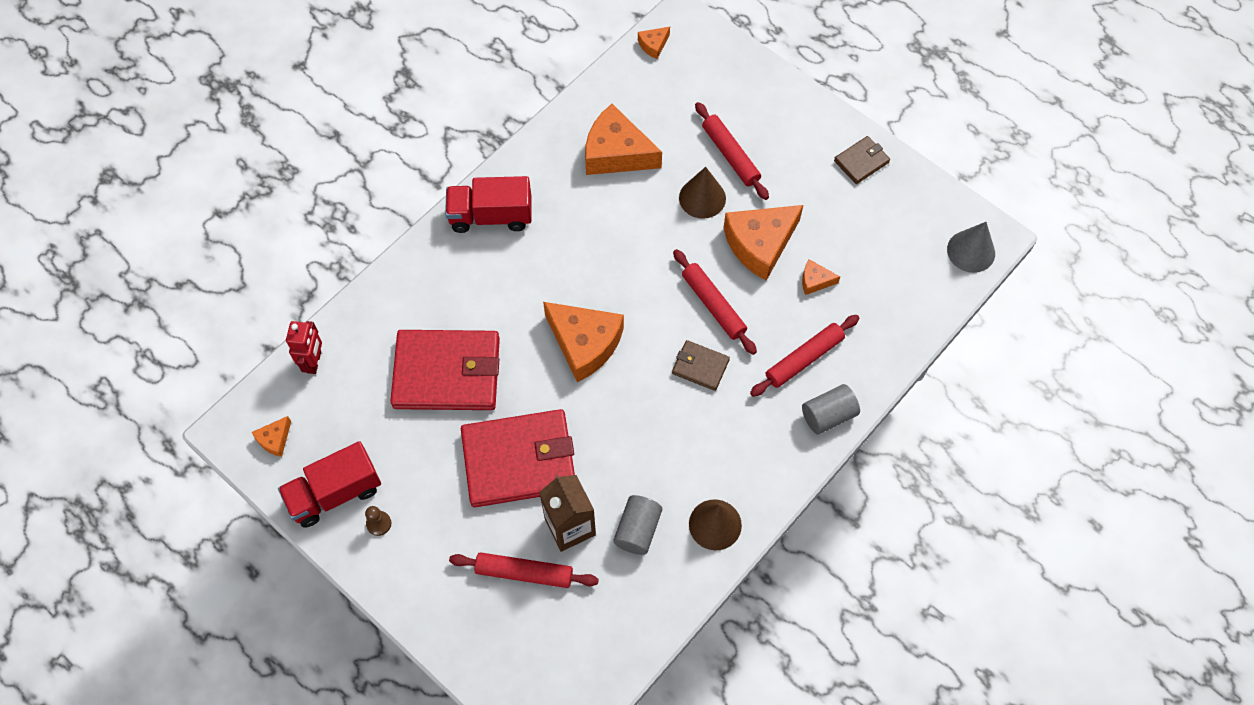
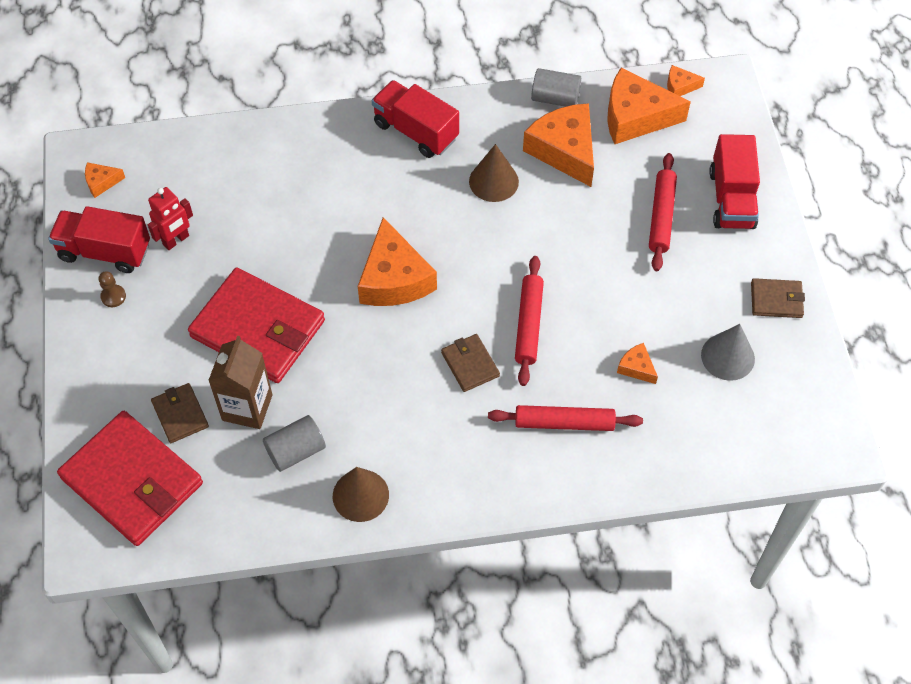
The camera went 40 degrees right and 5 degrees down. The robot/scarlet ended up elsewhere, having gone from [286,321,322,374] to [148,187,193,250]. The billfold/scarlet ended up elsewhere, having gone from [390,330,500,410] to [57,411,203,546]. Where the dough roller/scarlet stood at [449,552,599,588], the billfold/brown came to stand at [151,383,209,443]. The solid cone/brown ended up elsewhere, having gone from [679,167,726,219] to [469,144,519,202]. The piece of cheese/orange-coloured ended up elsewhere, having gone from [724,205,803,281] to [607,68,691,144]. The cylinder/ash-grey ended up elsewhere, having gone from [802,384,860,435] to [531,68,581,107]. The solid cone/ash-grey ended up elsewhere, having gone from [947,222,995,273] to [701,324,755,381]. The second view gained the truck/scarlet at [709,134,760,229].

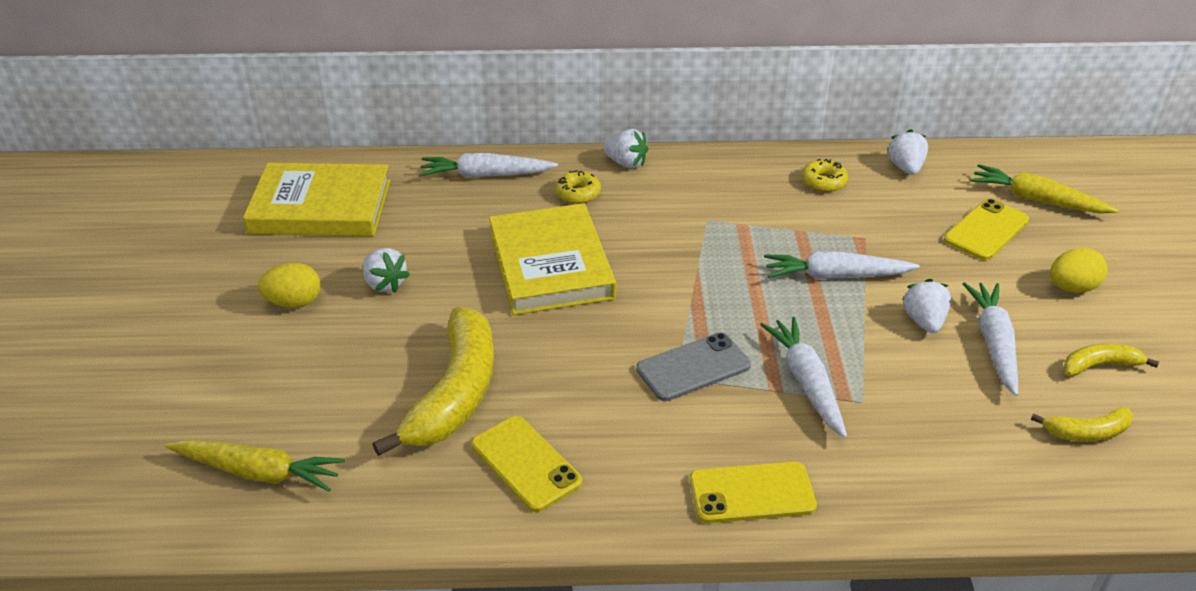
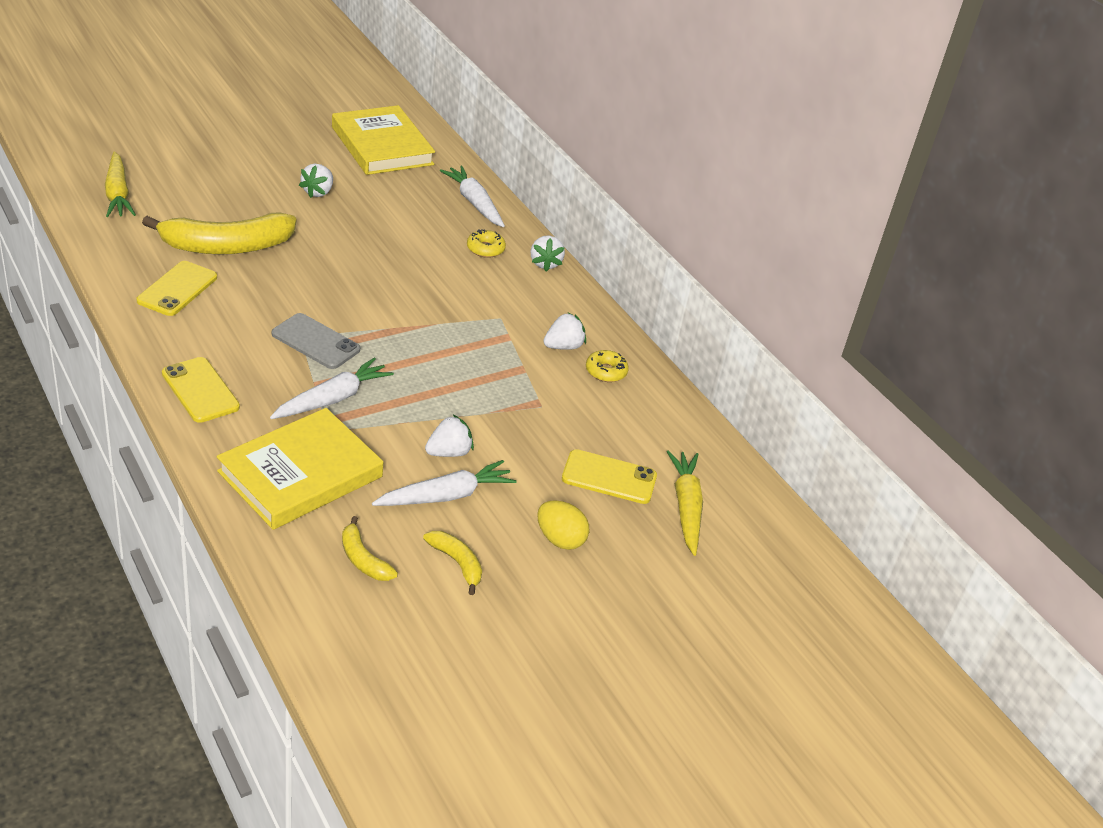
The camera went 55 degrees right and 0 degrees up. The second view lost the toy egg/golden at [258,263,321,308]. The hardcover/golden ended up elsewhere, having gone from [489,203,616,315] to [217,408,383,530]. The second view lost the carrot/white at [764,252,920,279]. The strawberry/white ended up elsewhere, having gone from [887,129,928,175] to [543,312,586,350].

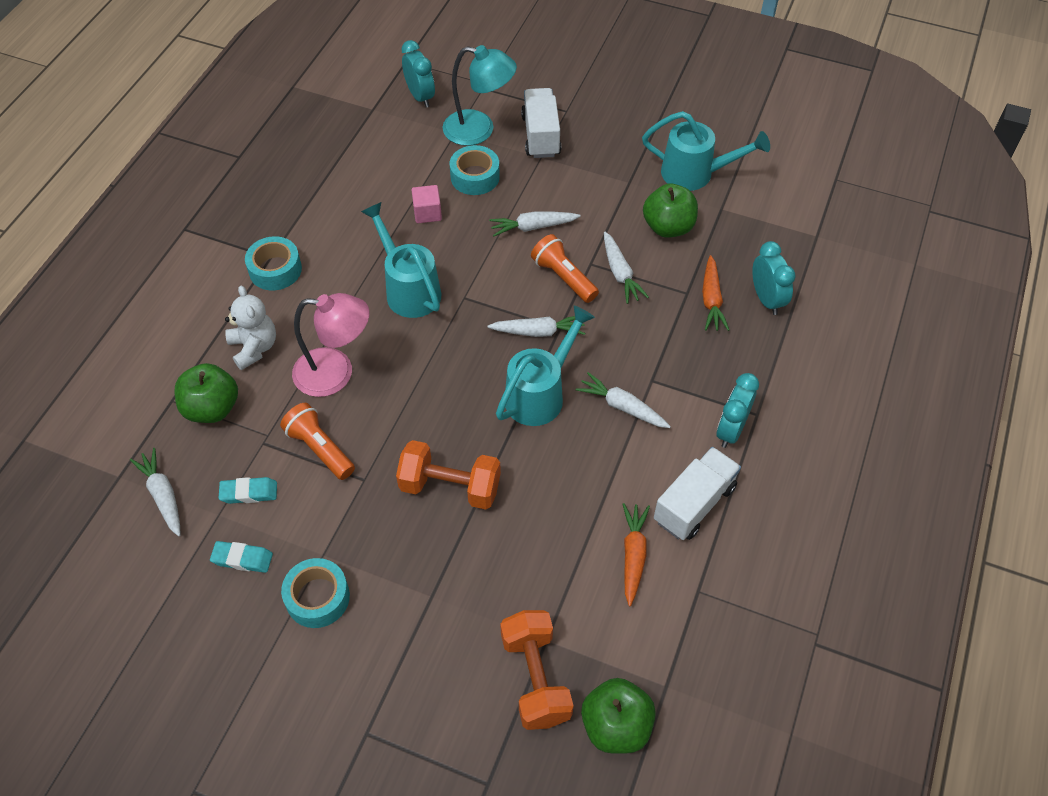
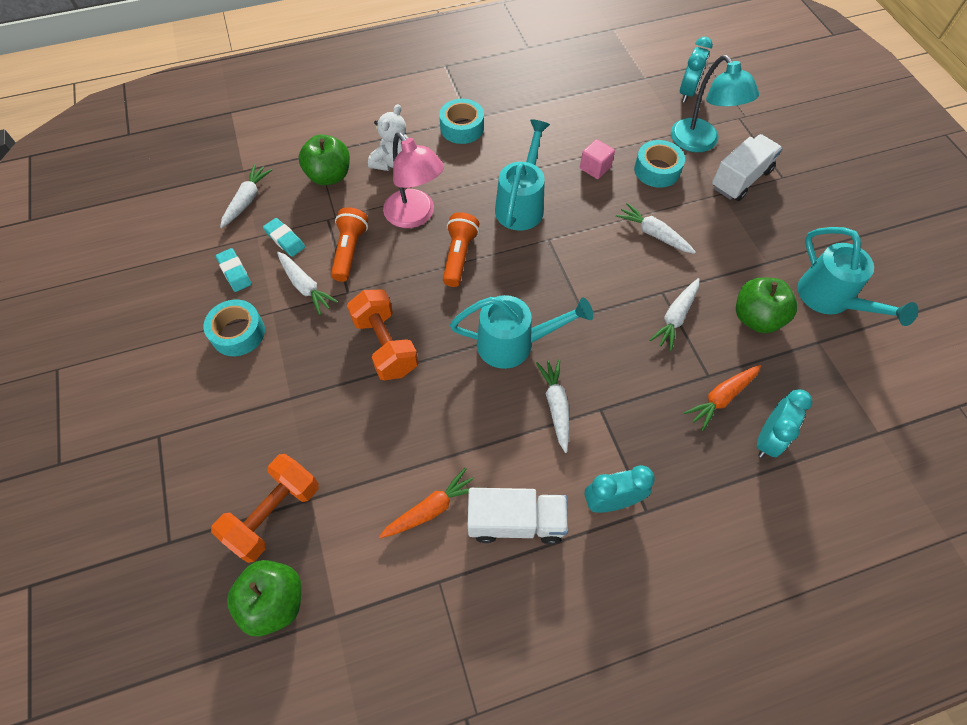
The camera went 50 degrees right and 5 degrees up. The carrot/white ended up elsewhere, having gone from [487,316,585,337] to [277,252,339,315]. The pocket torch/orange-coloured ended up elsewhere, having gone from [531,234,599,303] to [443,212,479,287].

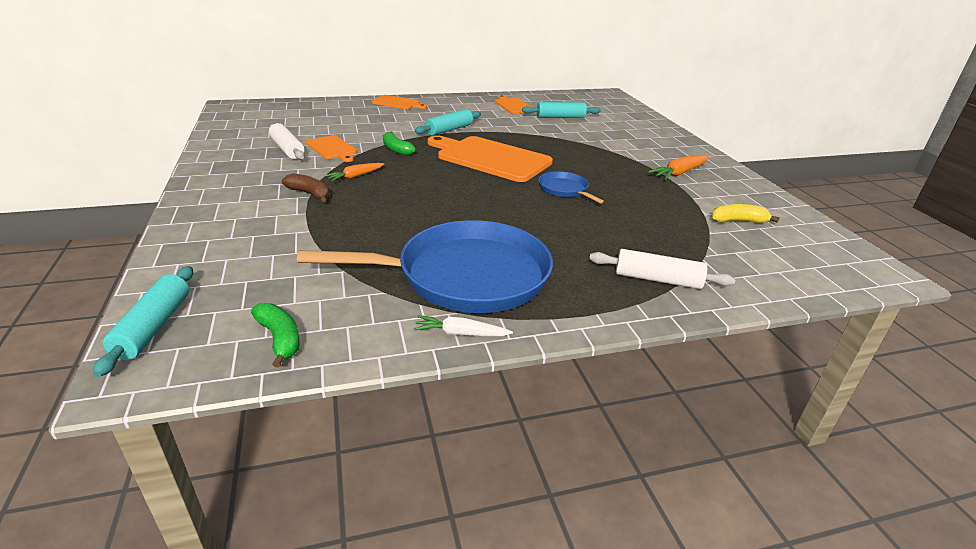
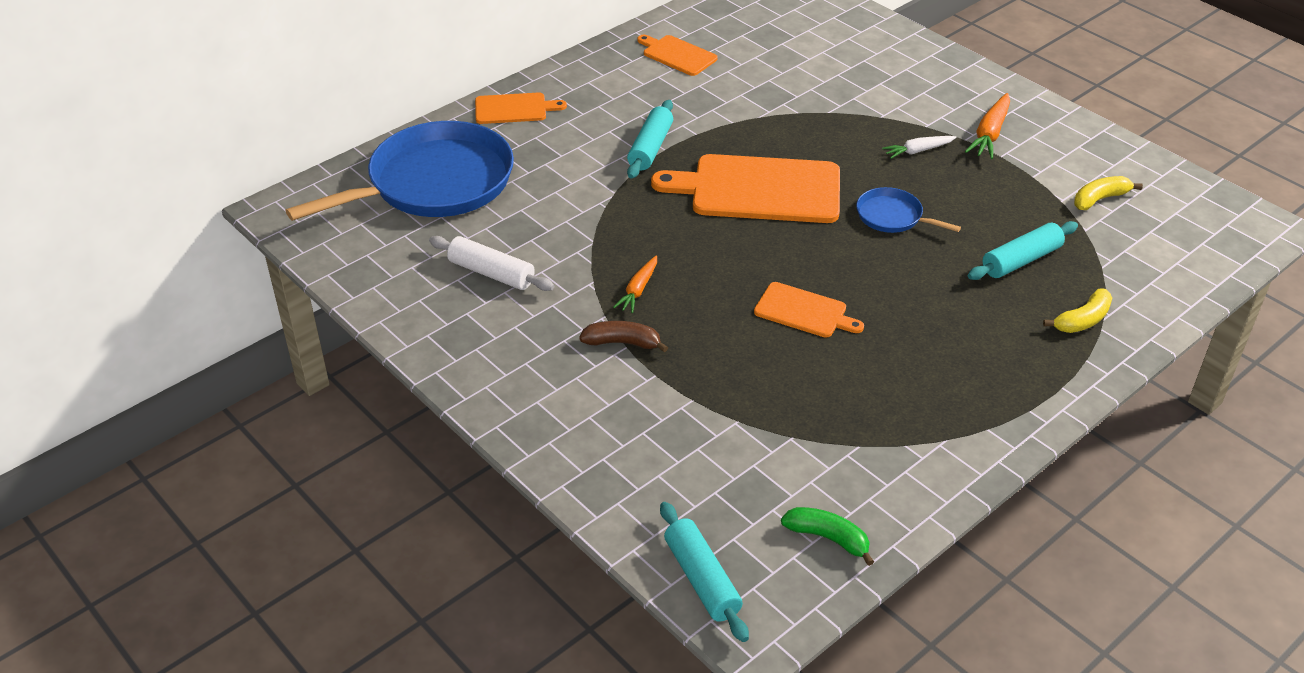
The camera went 25 degrees left and 10 degrees up. The skillet/blue ended up elsewhere, having gone from [297,220,553,313] to [285,121,514,221]. The cutting board/orange-coloured ended up elsewhere, having gone from [306,135,357,162] to [754,282,864,337]. The second view lost the toy banana/green at [383,132,416,156]. The carrot/white ended up elsewhere, having gone from [414,315,513,336] to [882,136,957,159]. The dough roller/turquoise ended up elsewhere, having gone from [522,102,601,118] to [968,221,1078,280]. Where the dough roller/white stood at [589,249,735,289], the toy banana/golden came to stand at [1043,288,1112,333].

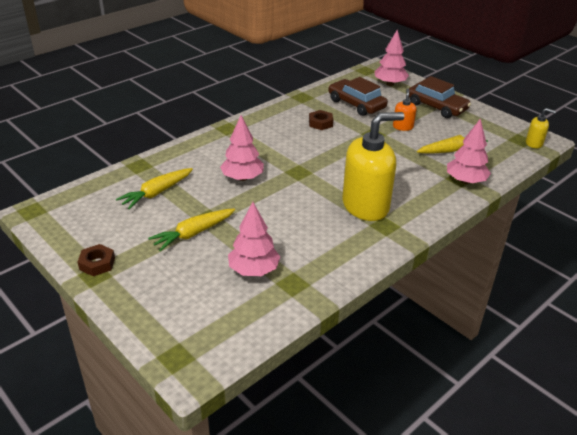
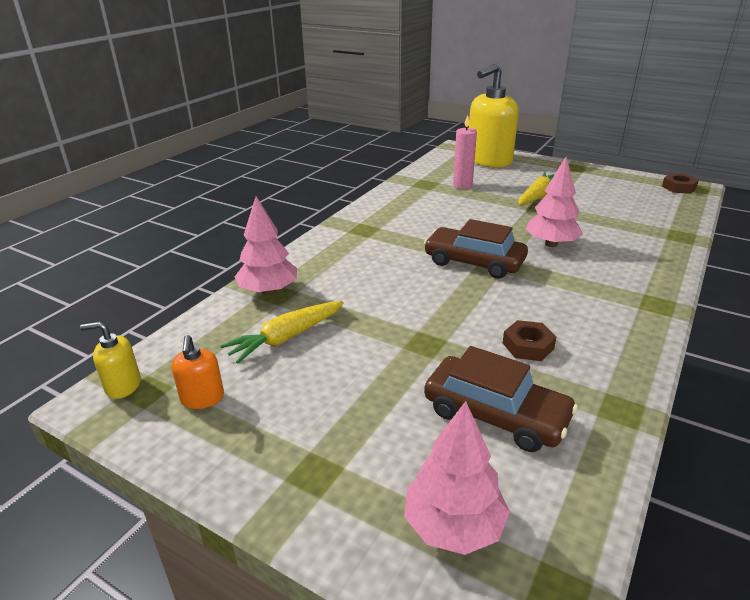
The camera went 165 degrees right and 5 degrees down. The nut/brown ended up elsewhere, having gone from [78,244,115,276] to [662,173,699,194]. The second view lost the carrot/golden at [116,168,193,209]. Where the toy tree/rosy stood at [228,202,280,276], the pillar candle/rosy came to stand at [453,115,477,189]. The pump bottle/golden ended up elsewhere, having gone from [343,112,404,221] to [469,64,519,168]. The pump bottle/orange-coloured ended up elsewhere, having gone from [393,89,416,131] to [172,335,224,409]. The toy car/brown ended up elsewhere, having gone from [409,76,471,118] to [424,219,528,279].

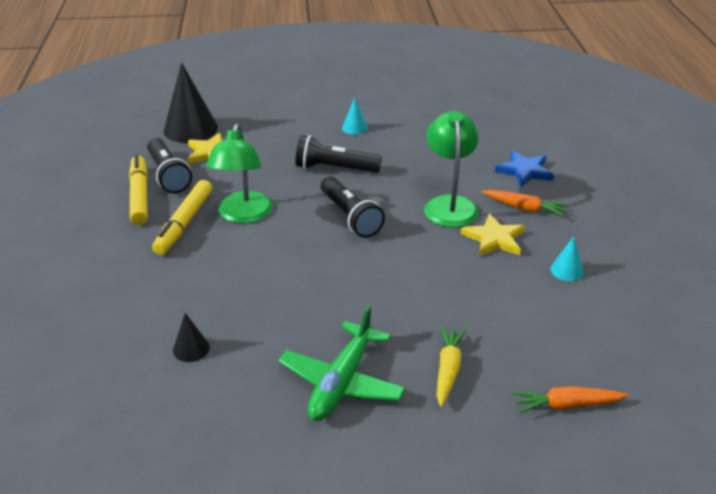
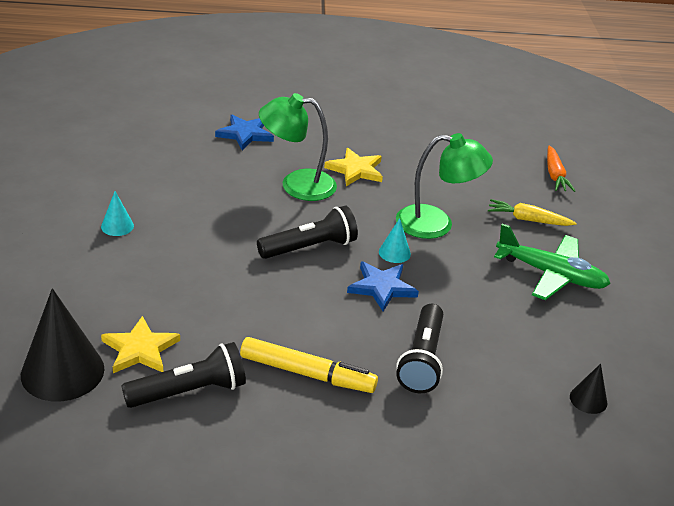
The camera went 90 degrees left and 0 degrees up. The second view lost the marker pen/golden at [129,155,148,225]. The solid cone/black ended up elsewhere, having gone from [173,313,210,362] to [570,364,608,414]. The reading lamp/green ended up elsewhere, having gone from [206,124,273,224] to [396,133,493,239]. The pocket torch/black ended up elsewhere, having gone from [295,135,382,173] to [396,304,443,393]. The second view lost the carrot/orange-coloured at [482,190,568,217]. The solid cone/turquoise ended up elsewhere, having gone from [550,236,584,281] to [379,218,411,263]. The second view gained the star shape/blue at [347,262,419,312].

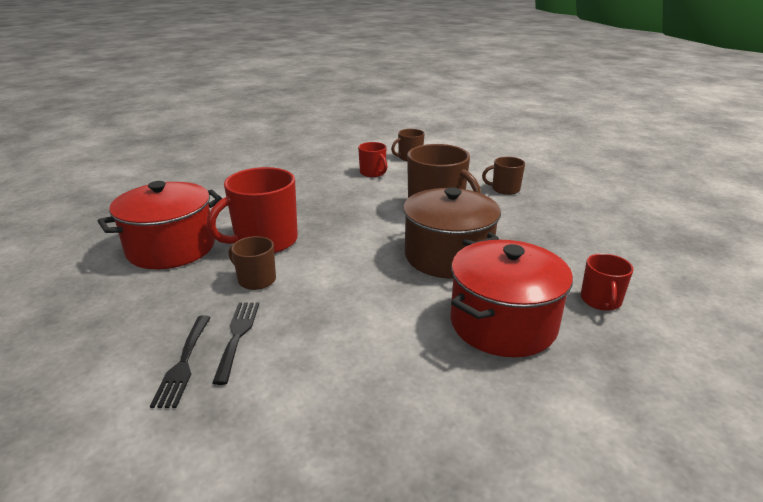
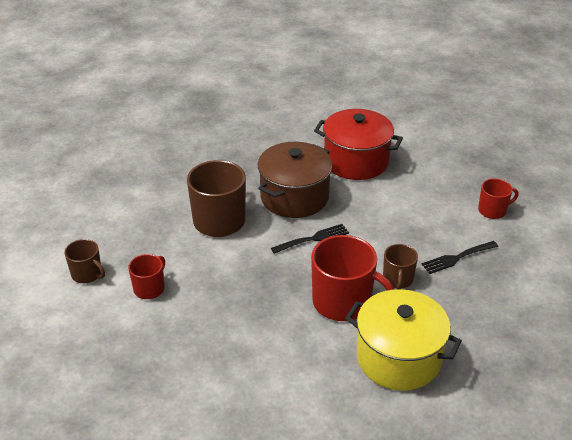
The camera went 115 degrees left and 10 degrees up. What was the stockpot/scarlet at [98,181,222,269] turned into the stockpot/golden at [345,289,462,390]. The table fork/black ended up elsewhere, having gone from [150,315,211,408] to [271,224,349,254]. The second view lost the mug/brown at [482,157,525,195]. The mug/scarlet ended up elsewhere, having gone from [581,253,634,311] to [478,179,519,219].

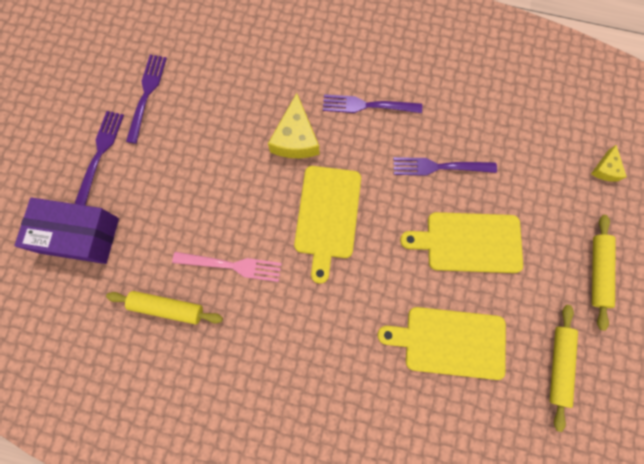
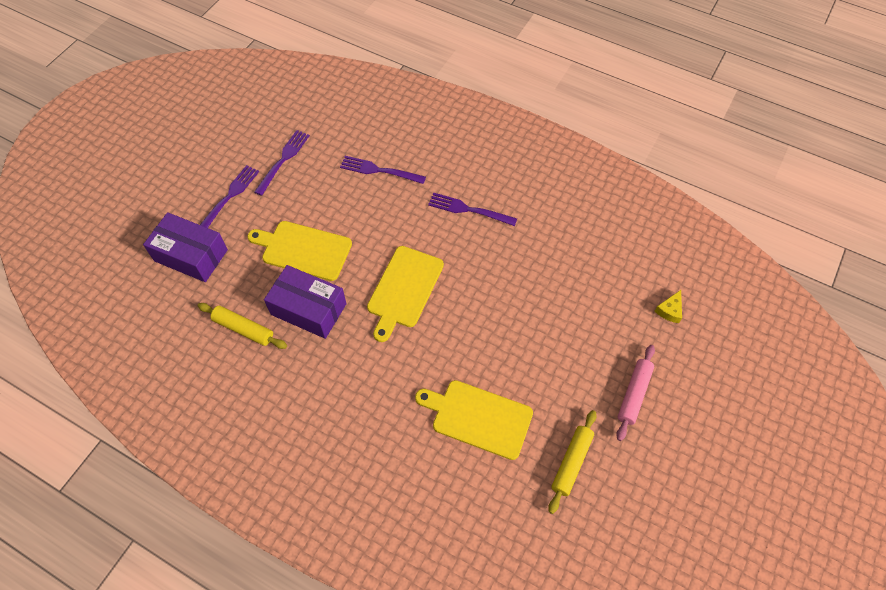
The camera went 15 degrees right and 15 degrees down. Where the table fork/rosy stood at [172,252,282,282], the parcel/violet came to stand at [264,265,346,339]. The second view lost the piece of cheese/golden at [268,93,319,158]. The table fork/violet ended up elsewhere, having gone from [393,157,497,176] to [340,156,426,184]. The cutting board/golden ended up elsewhere, having gone from [400,212,523,273] to [247,221,352,281]. What was the dough roller/golden at [592,215,616,331] turned into the dough roller/rosy at [616,345,655,441].

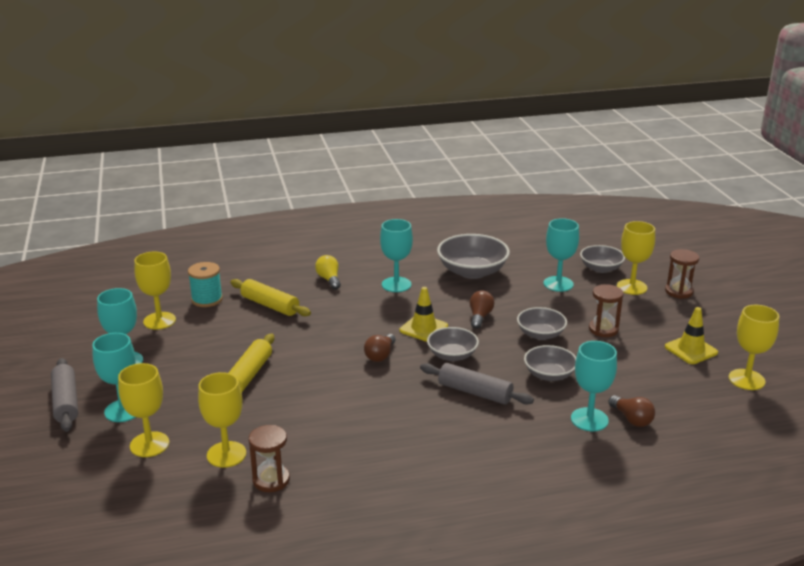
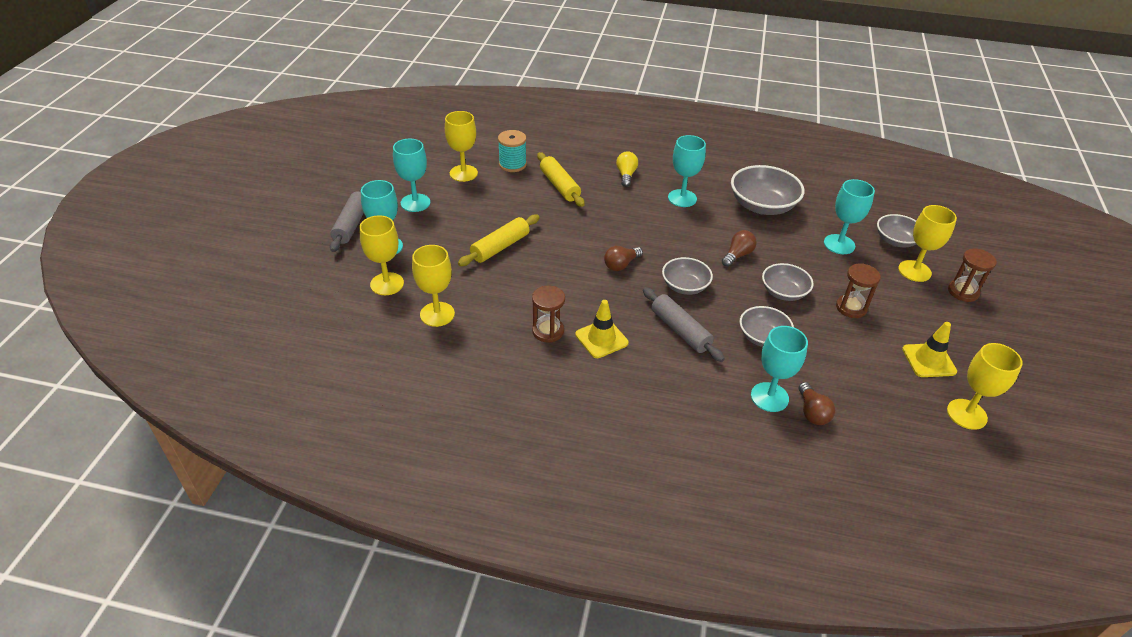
The camera went 25 degrees right and 15 degrees up. The sand timer/brown ended up elsewhere, having gone from [249,425,290,492] to [532,286,565,343]. The road cone/golden ended up elsewhere, having gone from [400,287,448,342] to [575,300,629,358].

